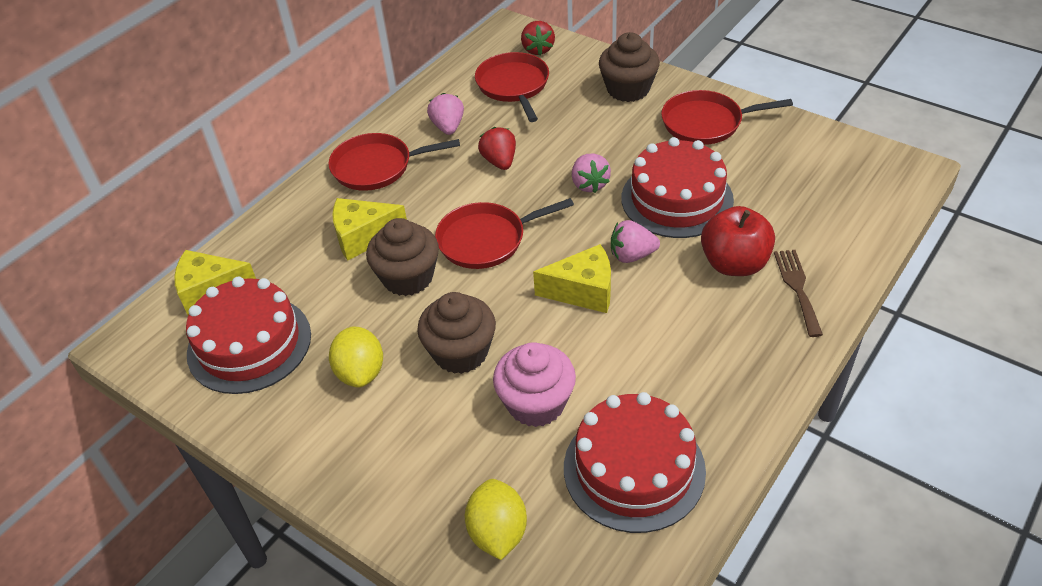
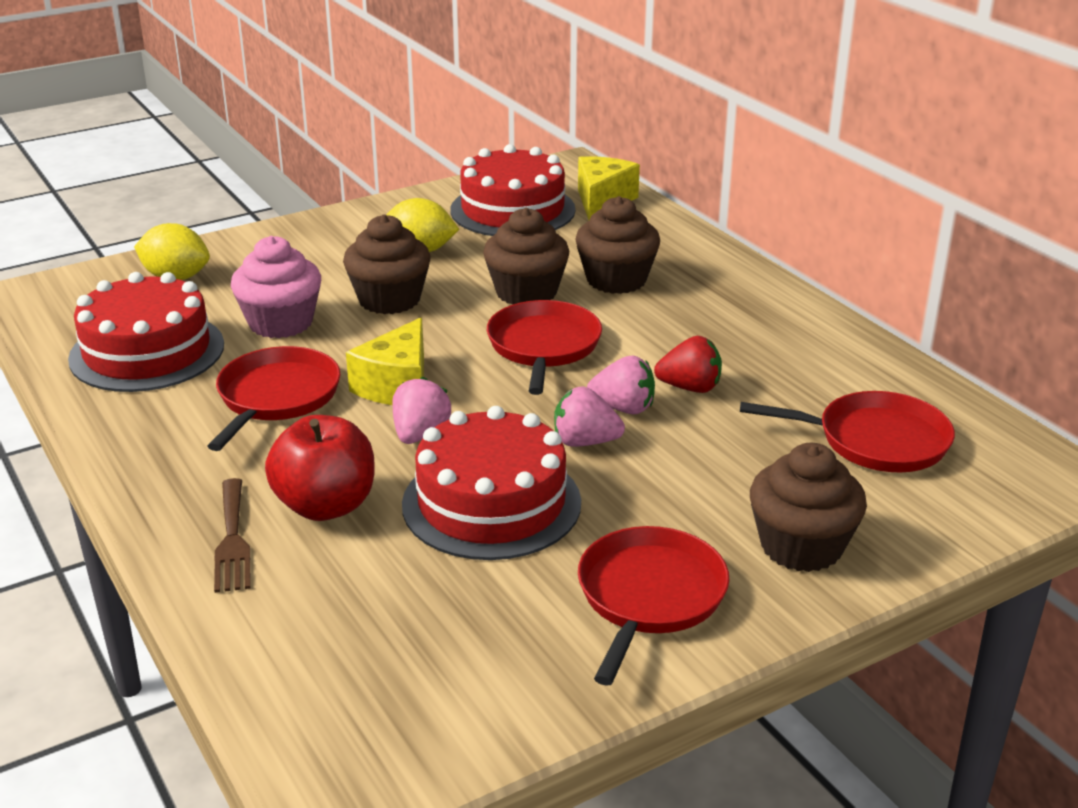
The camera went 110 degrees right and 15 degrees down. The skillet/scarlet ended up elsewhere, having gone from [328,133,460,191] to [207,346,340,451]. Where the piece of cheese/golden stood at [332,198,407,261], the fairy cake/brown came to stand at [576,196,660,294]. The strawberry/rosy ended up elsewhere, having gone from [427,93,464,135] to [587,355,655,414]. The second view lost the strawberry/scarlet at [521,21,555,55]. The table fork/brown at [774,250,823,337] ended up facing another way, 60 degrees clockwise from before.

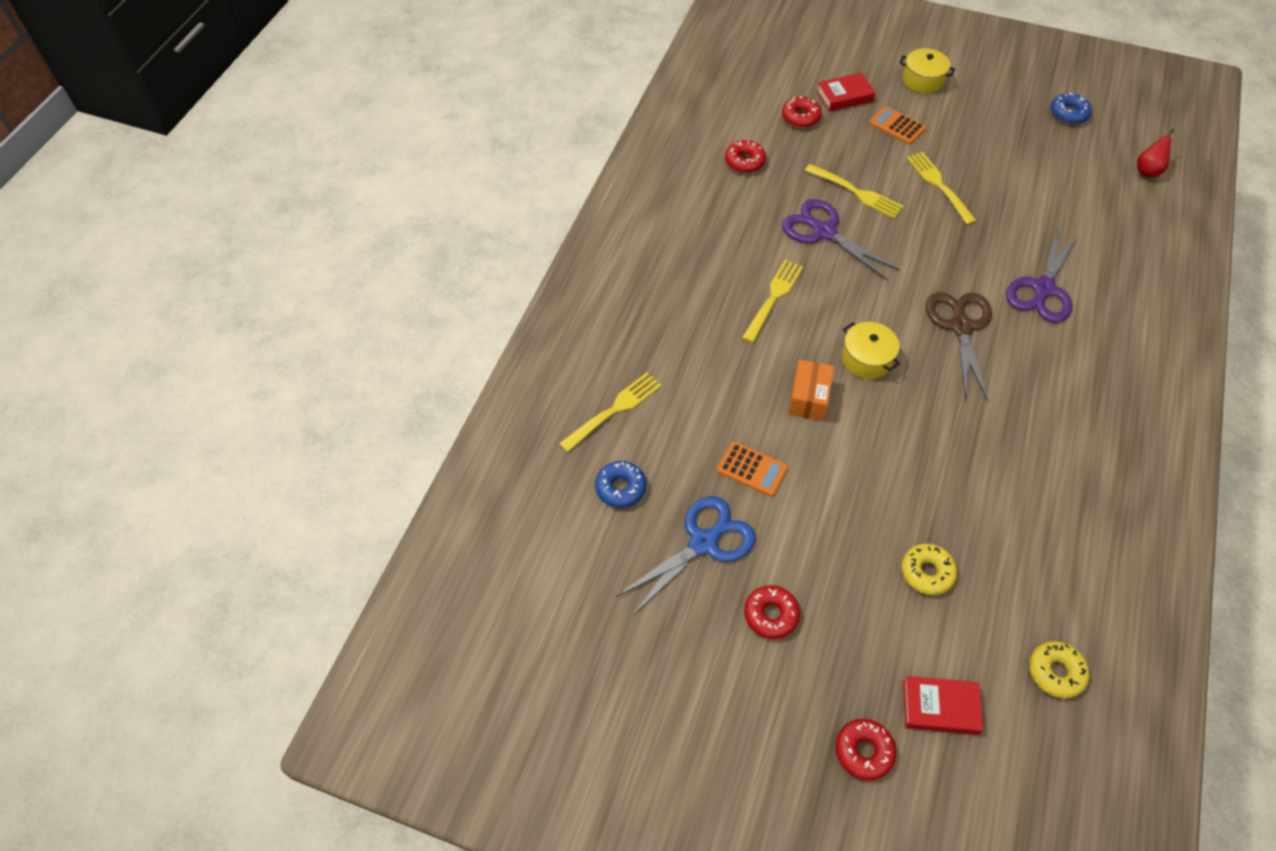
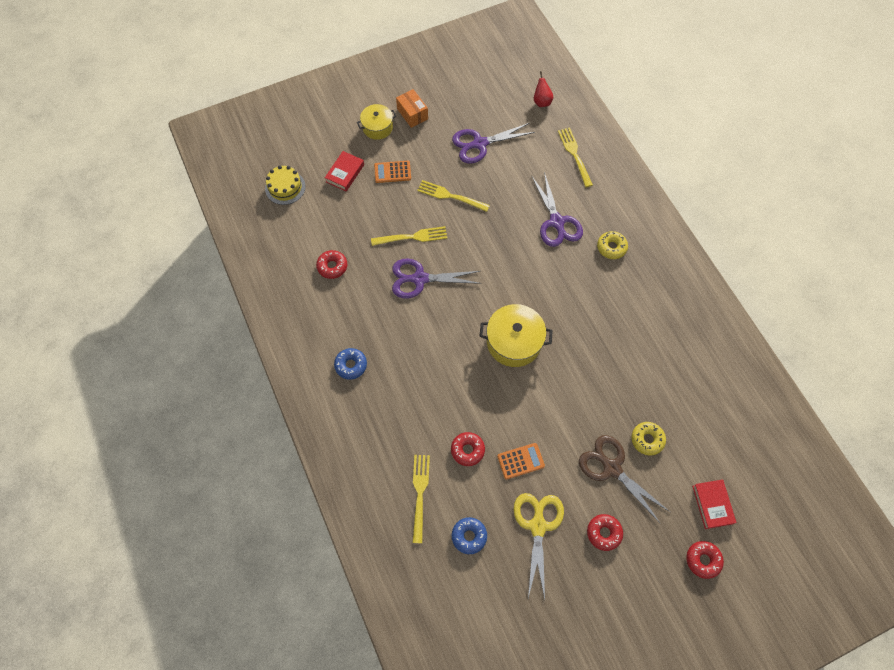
The camera went 45 degrees left and 10 degrees up. What was the pair of scissors/blue at [616,496,756,616] turned into the pair of scissors/golden at [513,493,564,599]. The table fork/golden ended up elsewhere, having gone from [742,260,803,343] to [558,128,593,187]. The doughnut/scarlet ended up elsewhere, having gone from [782,96,822,128] to [451,432,485,466]. The parcel/orange-coloured ended up elsewhere, having gone from [788,360,834,421] to [396,89,428,128]. The size of the stockpot/golden at [842,322,900,379] changed by a factor of 1.58. The hardcover/scarlet at [903,676,983,735] ended up facing another way, 60 degrees counterclockwise from before. The pair of scissors/brown ended up elsewhere, having gone from [926,292,992,401] to [579,435,670,524]. The doughnut/golden ended up elsewhere, having gone from [1029,641,1089,698] to [597,231,628,259]. The doughnut/blue ended up elsewhere, having gone from [1051,93,1092,124] to [334,348,367,380]. The second view gained the layer cake/golden at [265,165,306,205]. The second view gained the pair of scissors/violet at [452,123,535,164].

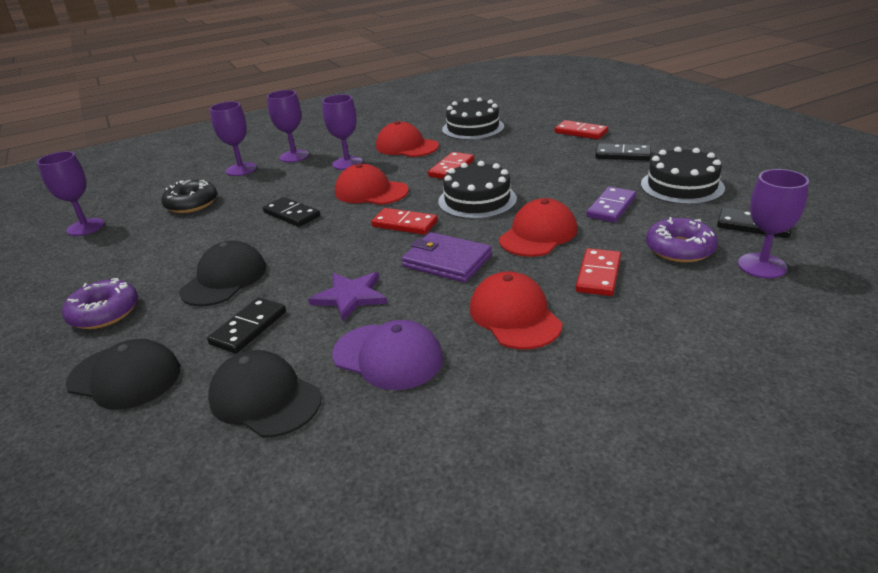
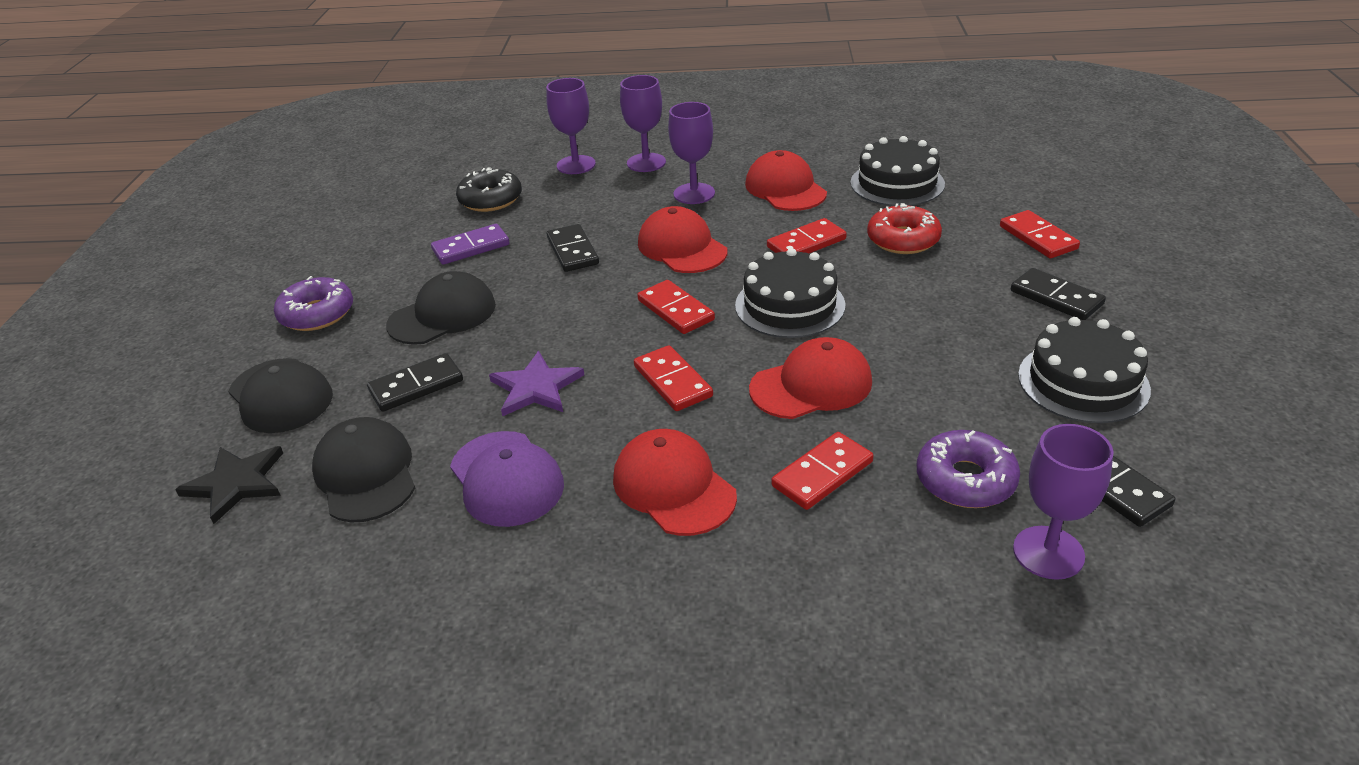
The camera went 30 degrees right and 5 degrees up. The second view lost the goblet/violet at [37,151,104,236]. Where the billfold/violet stood at [402,232,492,283], the domino/scarlet came to stand at [634,345,713,411]. The cap/scarlet at [470,271,562,350] ended up facing another way, 45 degrees counterclockwise from before. The domino/violet ended up elsewhere, having gone from [586,187,636,223] to [431,224,510,265]. The second view gained the star shape/black at [175,446,283,524]. The second view gained the doughnut/scarlet at [867,203,942,254].

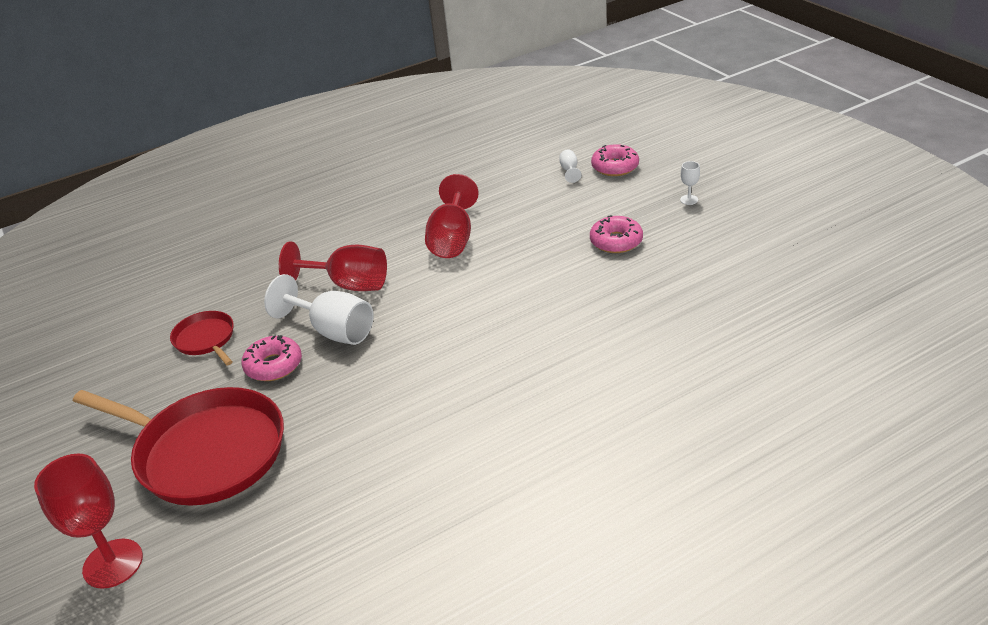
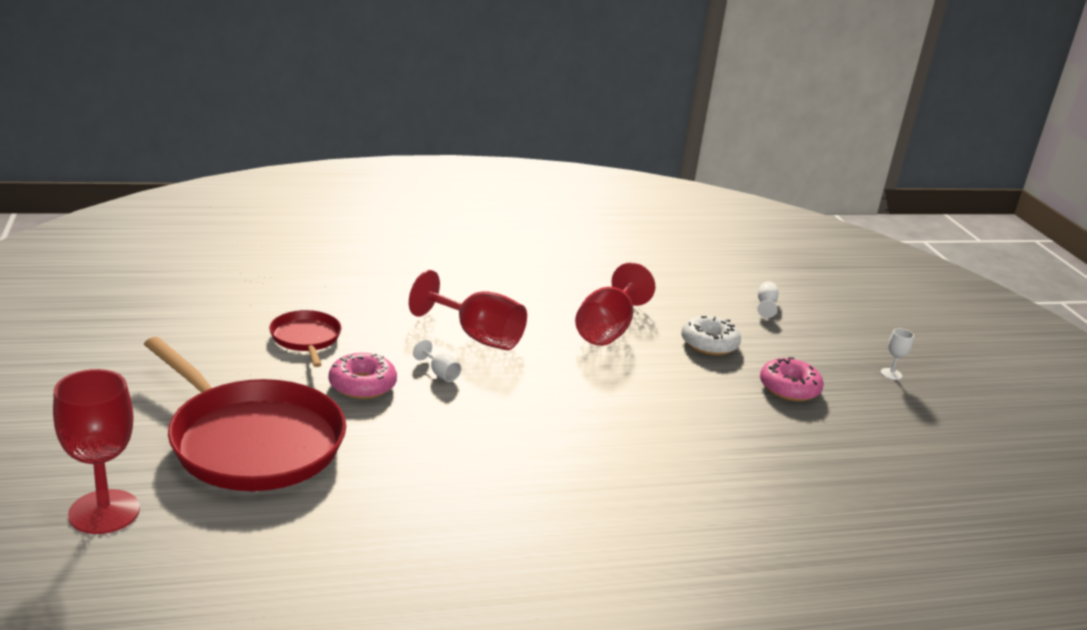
The camera went 10 degrees right and 10 degrees down. The size of the goblet/white at [264,274,374,345] changed by a factor of 0.44. The second view lost the doughnut/rosy at [591,144,639,176]. The second view gained the doughnut/white at [681,316,741,355].

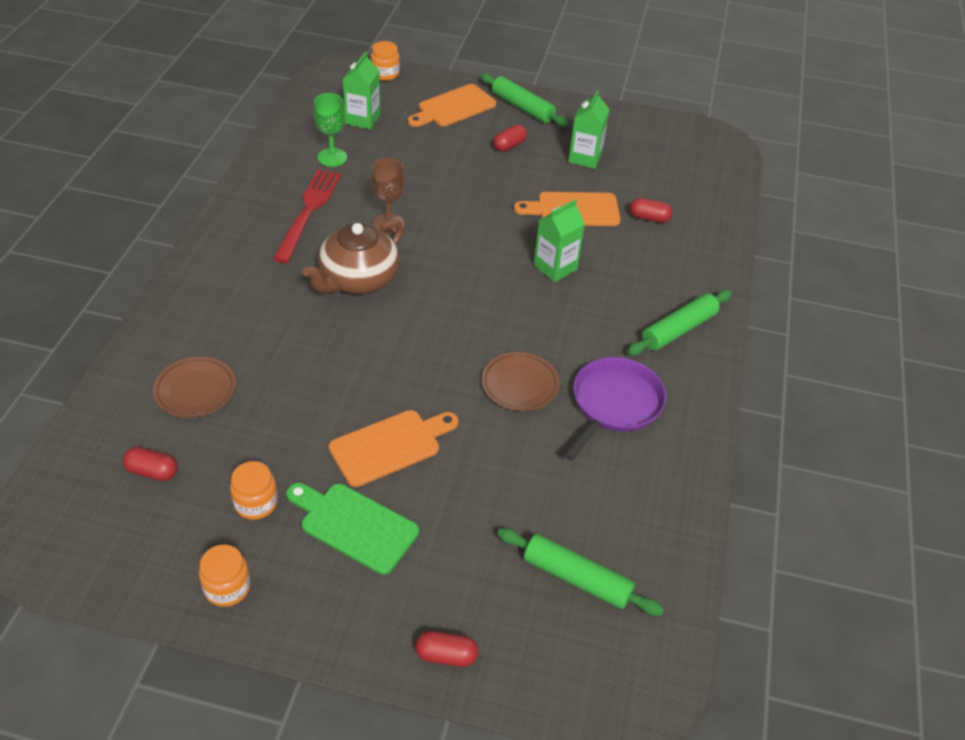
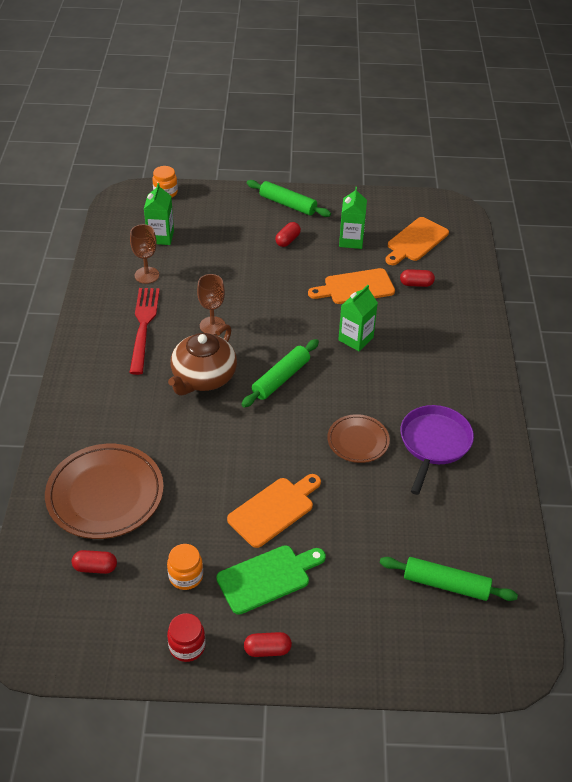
The camera went 10 degrees left and 0 degrees up. The size of the dinner plate/brown at [153,357,236,418] changed by a factor of 1.78. What was the preserve jar/orange-coloured at [199,545,251,607] turned into the preserve jar/scarlet at [167,613,205,662]. The cutting board/green at [286,483,419,574] ended up facing another way, 135 degrees clockwise from before. What was the goblet/green at [314,93,347,167] turned into the goblet/brown at [130,224,159,284]. The cutting board/orange-coloured ended up elsewhere, having gone from [408,84,496,127] to [385,217,449,265]. The capsule/scarlet ended up elsewhere, having gone from [416,631,478,667] to [244,632,292,657]. The dough roller/green ended up elsewhere, having gone from [627,290,732,355] to [241,339,319,407].

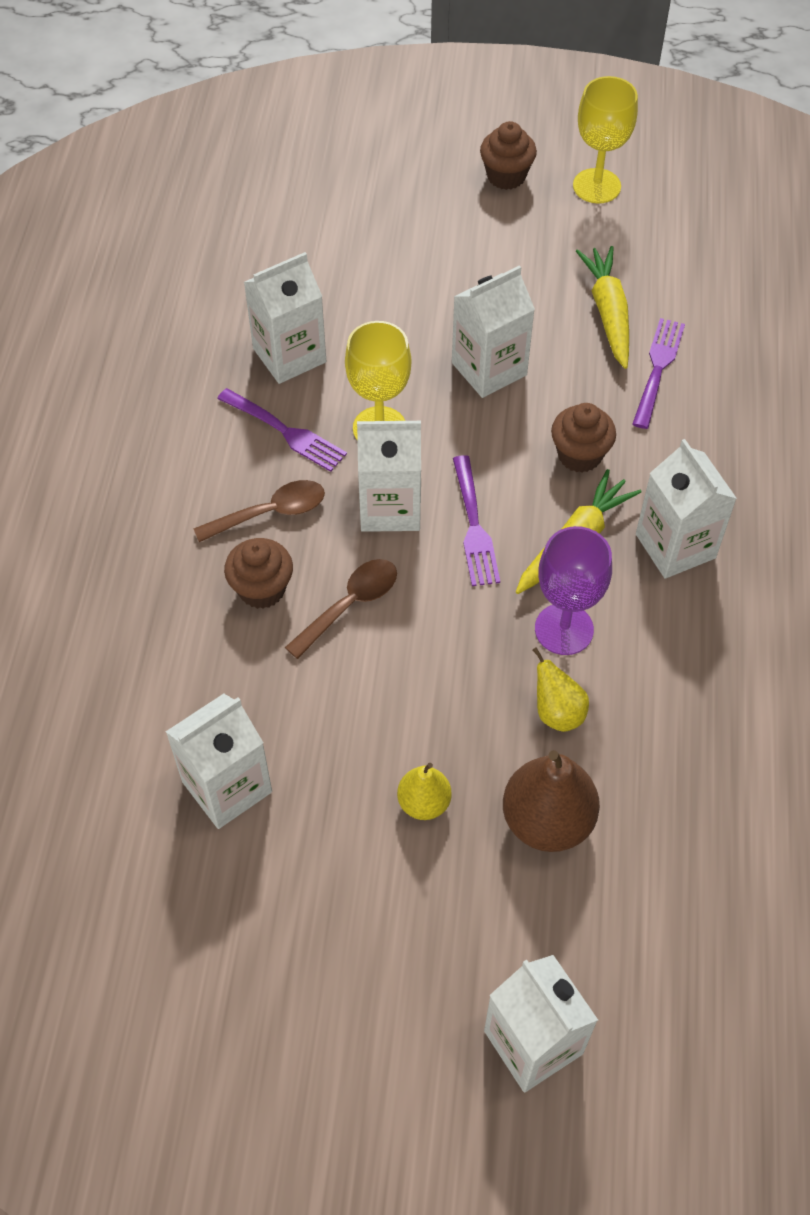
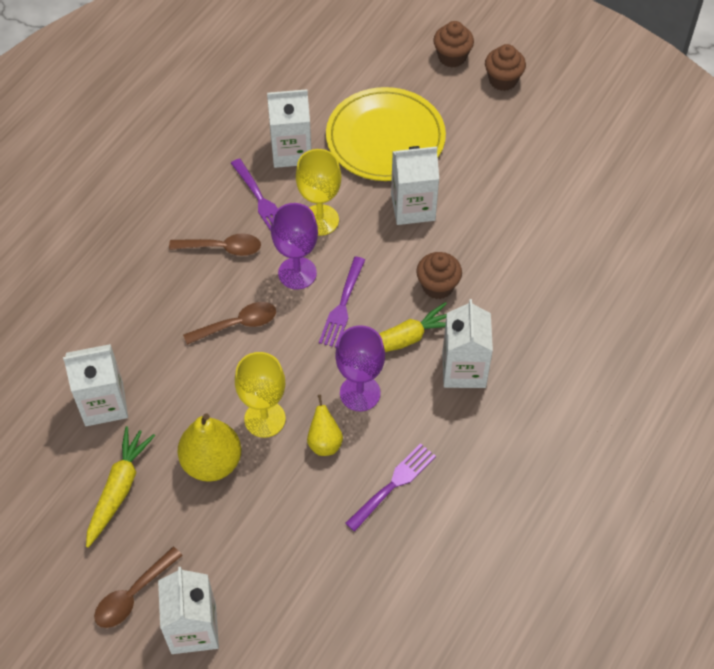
The camera went 25 degrees right and 0 degrees up. The fairy cake/brown ended up elsewhere, having gone from [224,538,293,609] to [433,21,474,68]. Where the carton/white stood at [357,421,421,532], the goblet/violet came to stand at [271,203,318,289]. The size of the toy pear/golden at [397,763,452,820] changed by a factor of 1.74. The second view lost the toy pear/brown at [503,750,600,852]. The goblet/golden ended up elsewhere, having gone from [573,76,638,203] to [235,352,286,438]. The carrot/golden ended up elsewhere, having gone from [576,246,629,369] to [86,426,155,548]. The table fork/violet ended up elsewhere, having gone from [632,318,685,429] to [345,443,436,532]. The second view gained the spoon/brown at [94,547,183,628]. The second view gained the dinner plate/golden at [326,87,446,181].

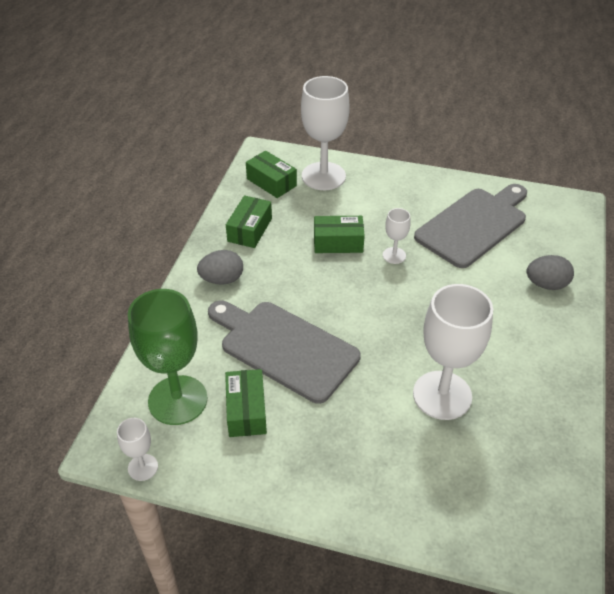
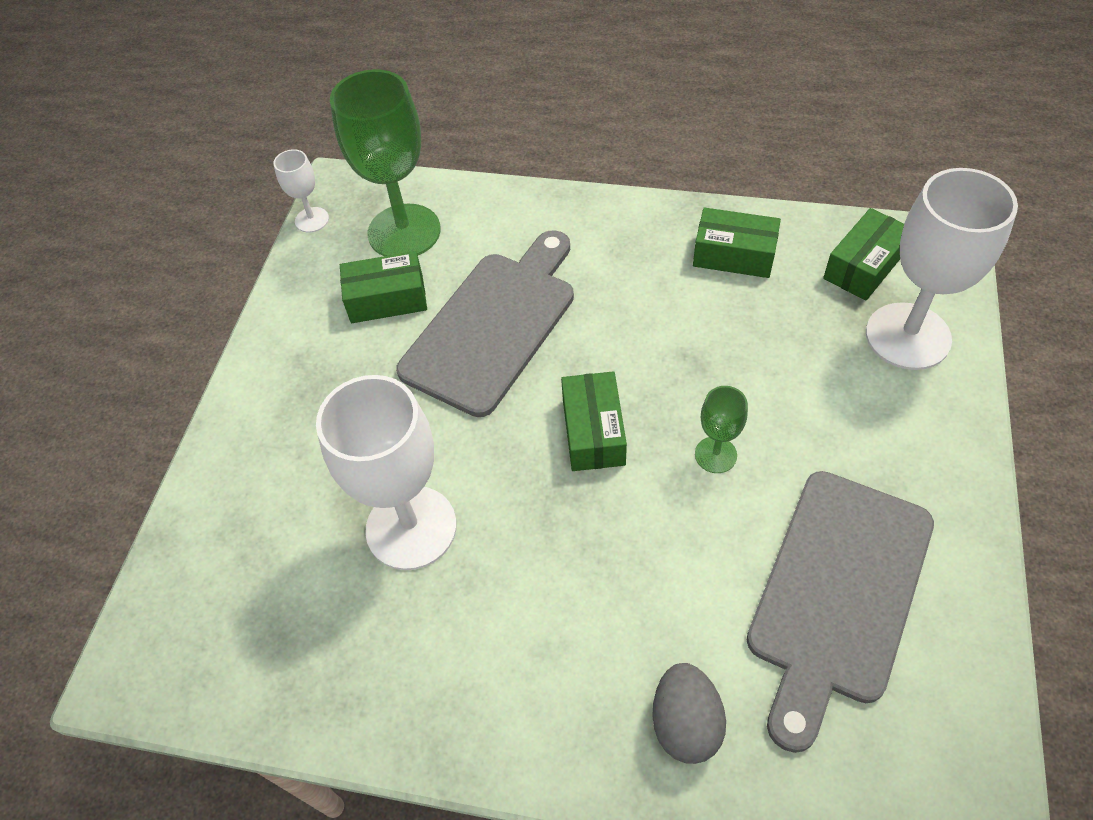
The camera went 90 degrees right and 10 degrees up. The second view lost the toy egg/ash-grey at [197,250,243,285]. The parcel/green ended up elsewhere, having gone from [314,216,365,253] to [561,371,627,471]. What was the goblet/white at [383,208,411,264] turned into the goblet/green at [695,386,748,473]. The cutting board/ash-grey at [414,184,527,268] ended up facing another way, 75 degrees clockwise from before.

